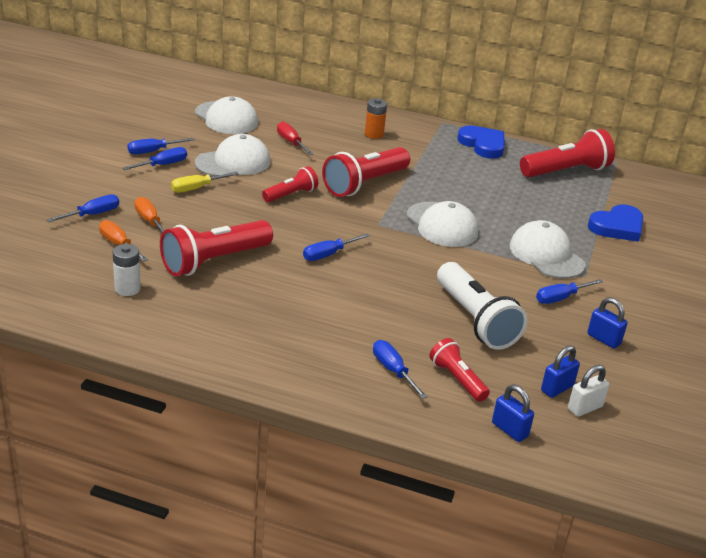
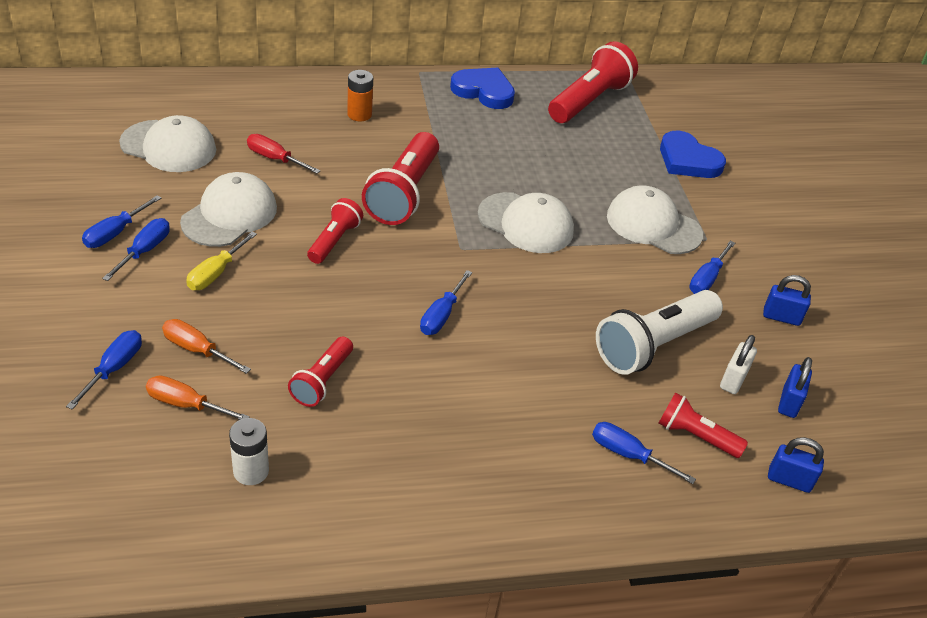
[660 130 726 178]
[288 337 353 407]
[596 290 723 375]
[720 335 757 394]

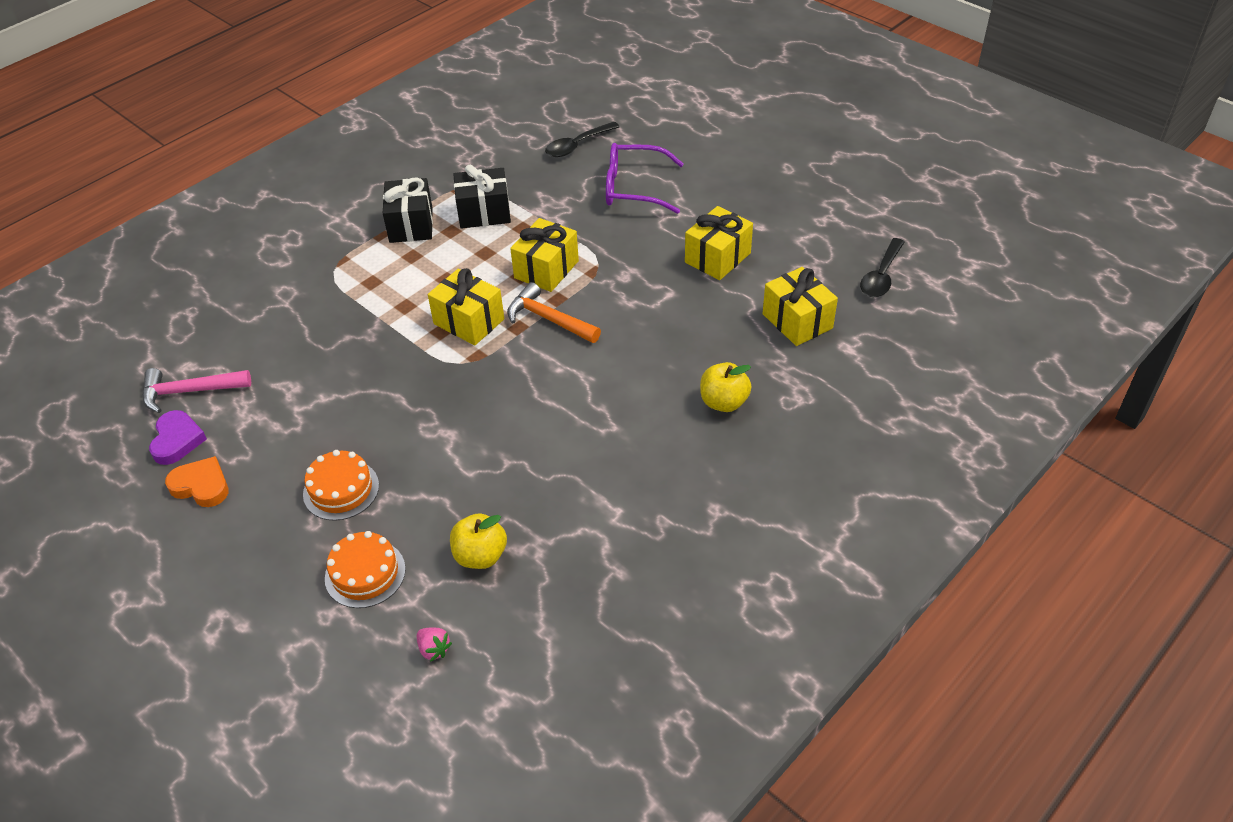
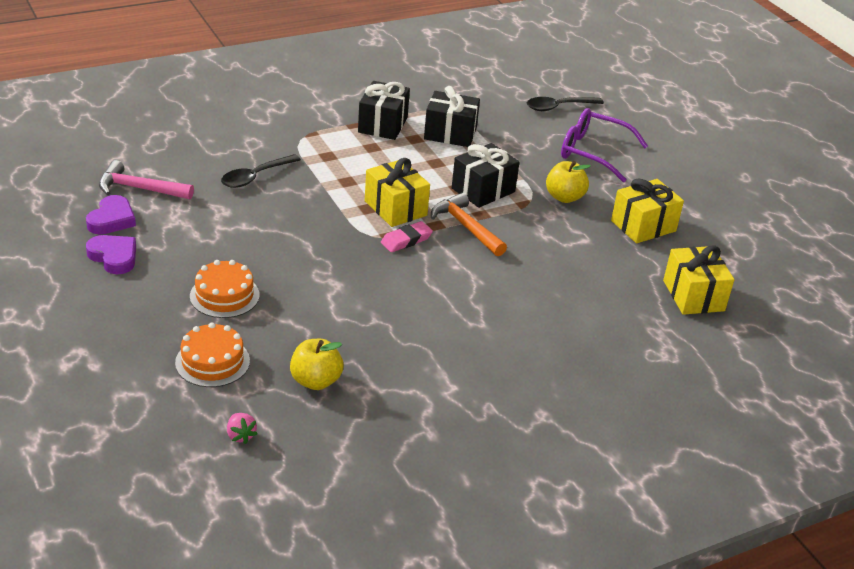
[452 143 519 208]
[221 154 301 188]
[546 161 591 203]
[86 235 136 274]
[381 221 433 252]

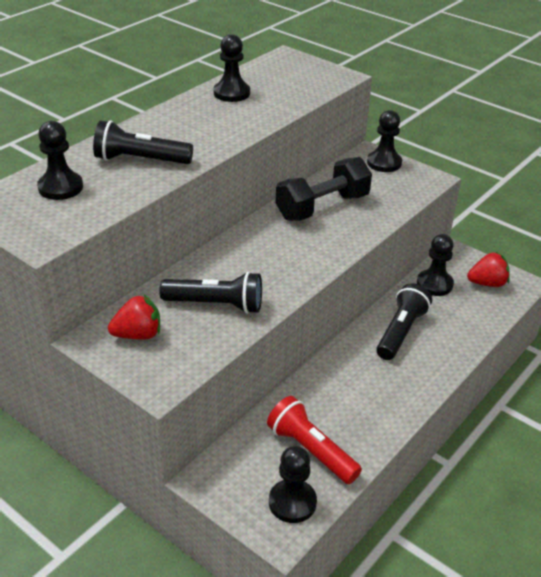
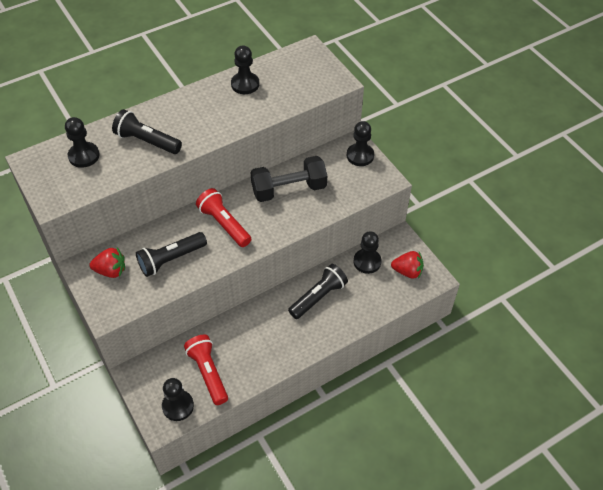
[136 232 207 277]
[196 188 251 247]

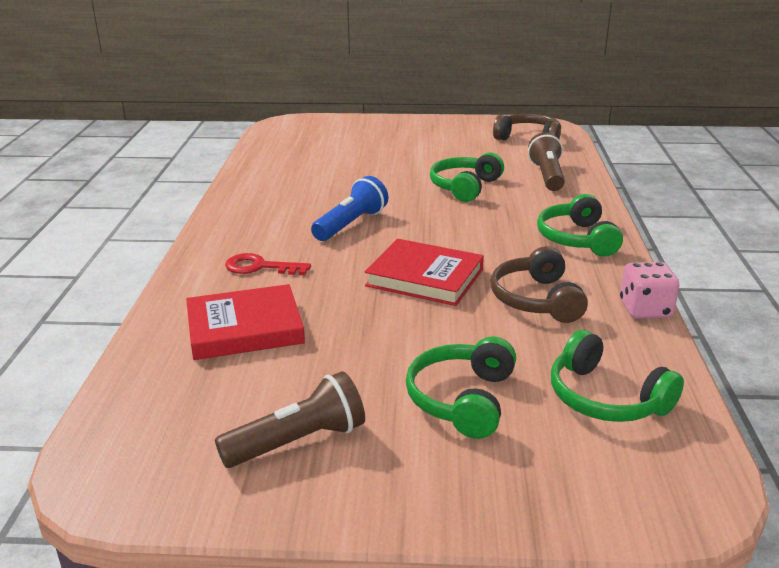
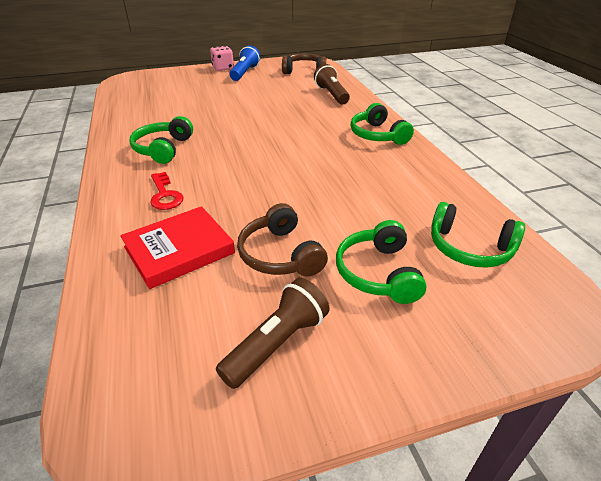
[129 116 193 164]
[229 45 261 81]
[365 239 484 306] (first image)
[237 203 328 276]
[150 172 183 210]
[210 46 234 71]

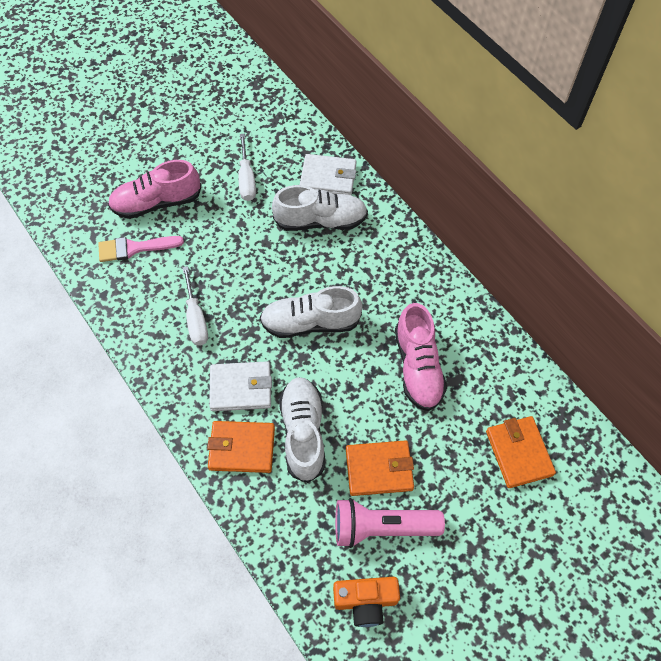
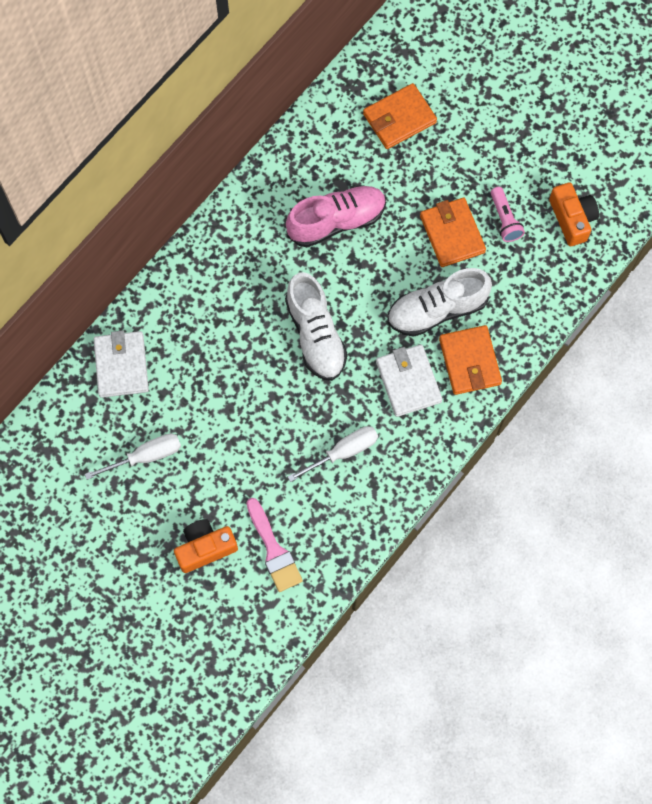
[174 519 238 573]
[272 185 368 231] (first image)
[491 187 525 242]

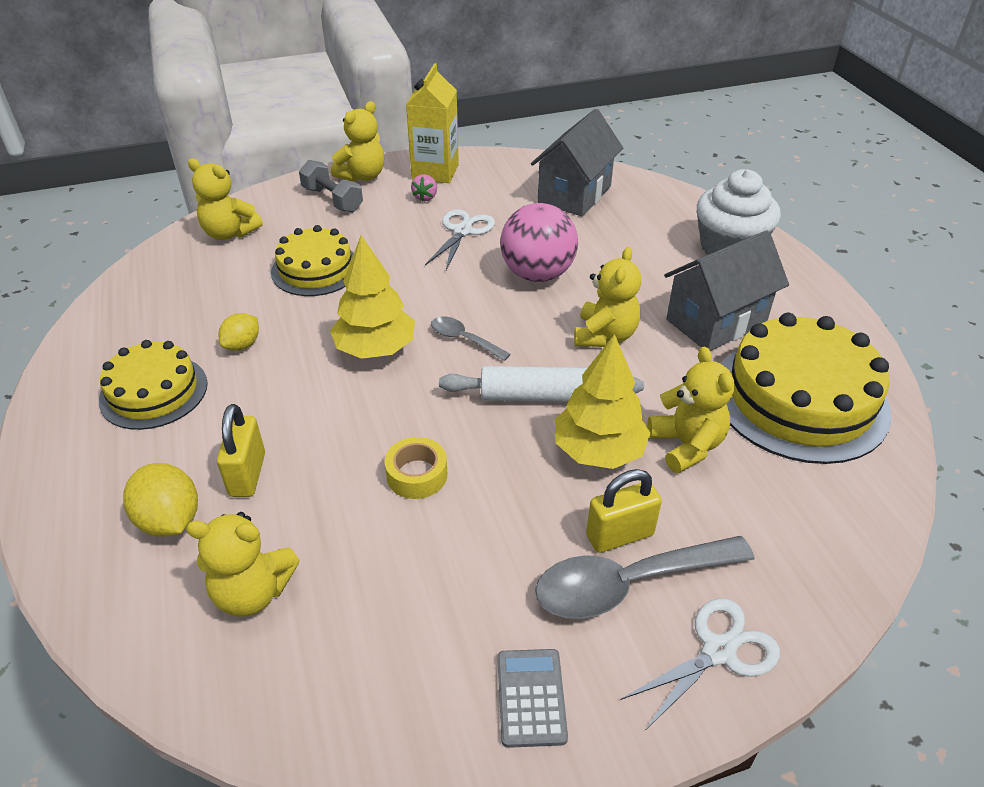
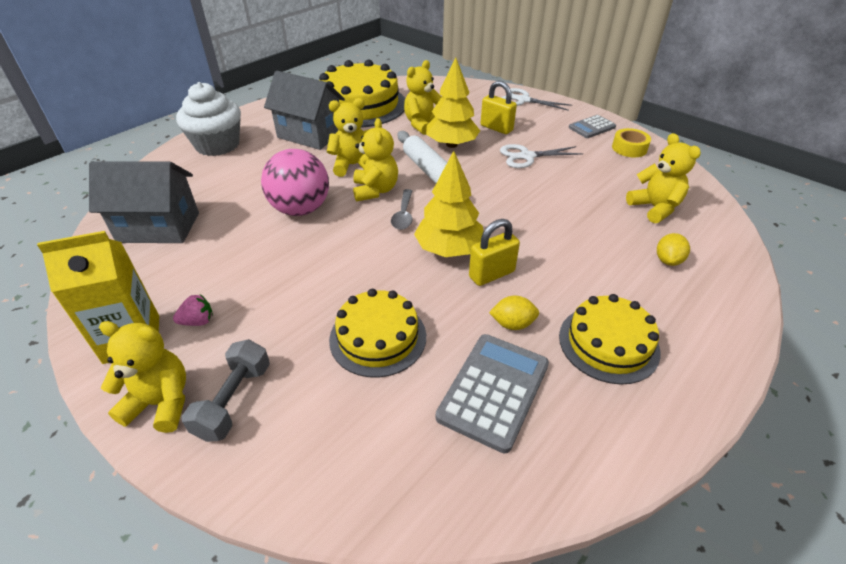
[353 118 398 202]
[500 144 583 168]
[469 219 520 286]
[612 128 651 157]
[657 233 690 266]
[535 536 755 619] (first image)
[436 334 549 453]

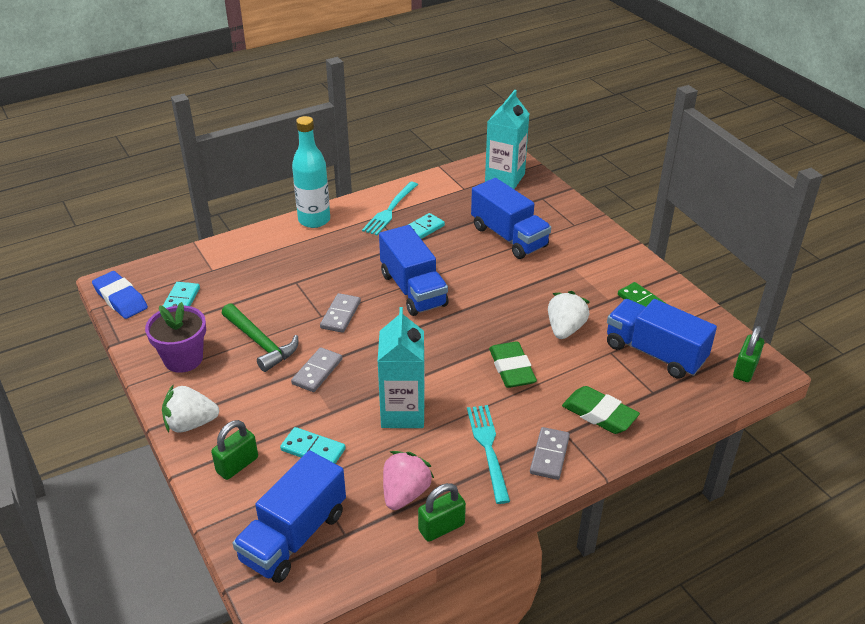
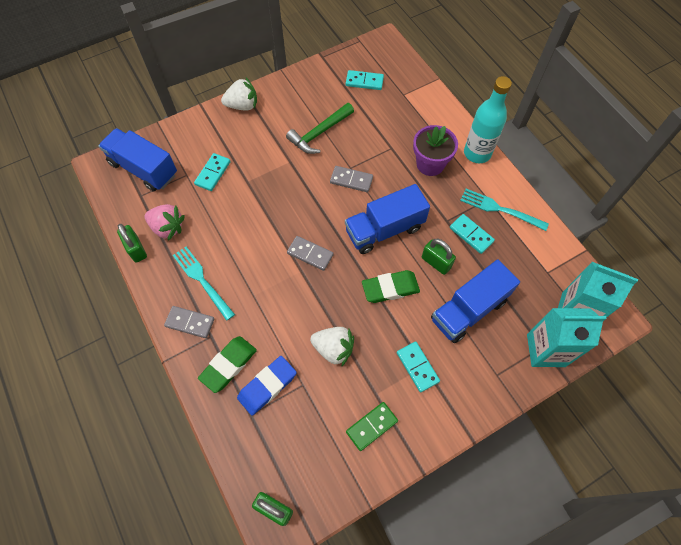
[237 356 297 416]
[607 299 717 379] (first image)
[413 125 458 176]
[527 308 607 367]
[362 270 420 303]
[287 236 334 271]
[221 78 257 111]
[173 247 235 321]
[422 239 456 275]
[397 342 440 392]

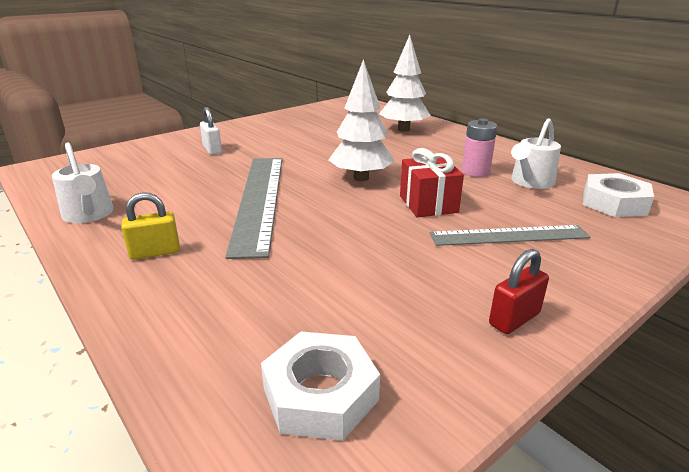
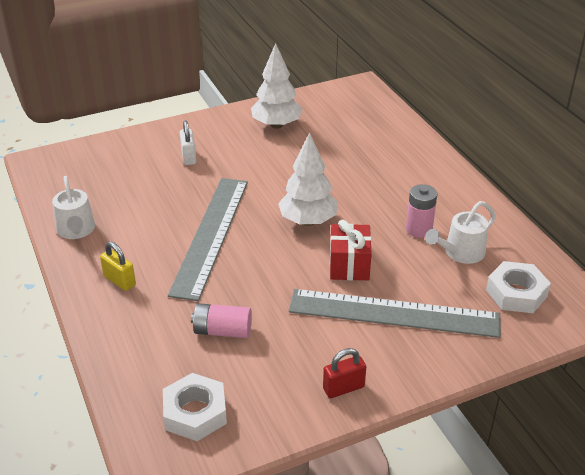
[251 43 303 129]
[100 242 136 291]
[289 289 501 338]
[191 303 252 338]

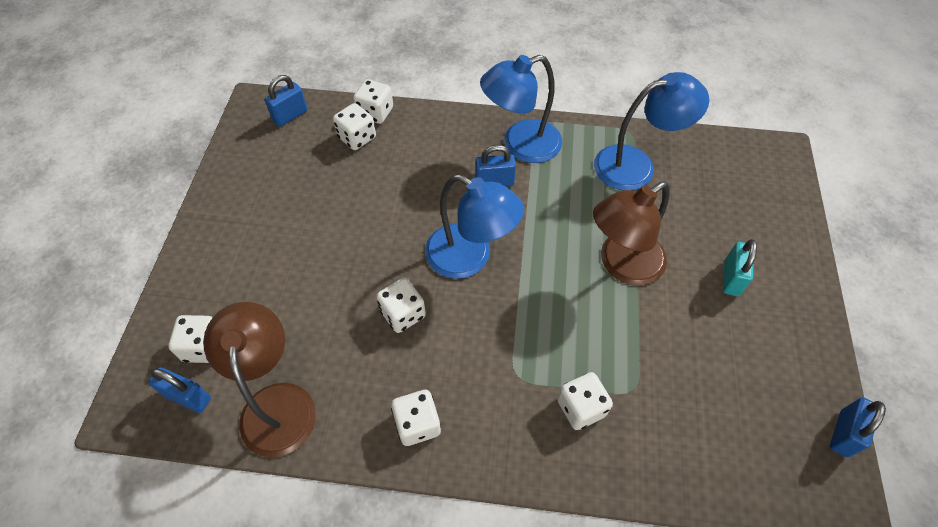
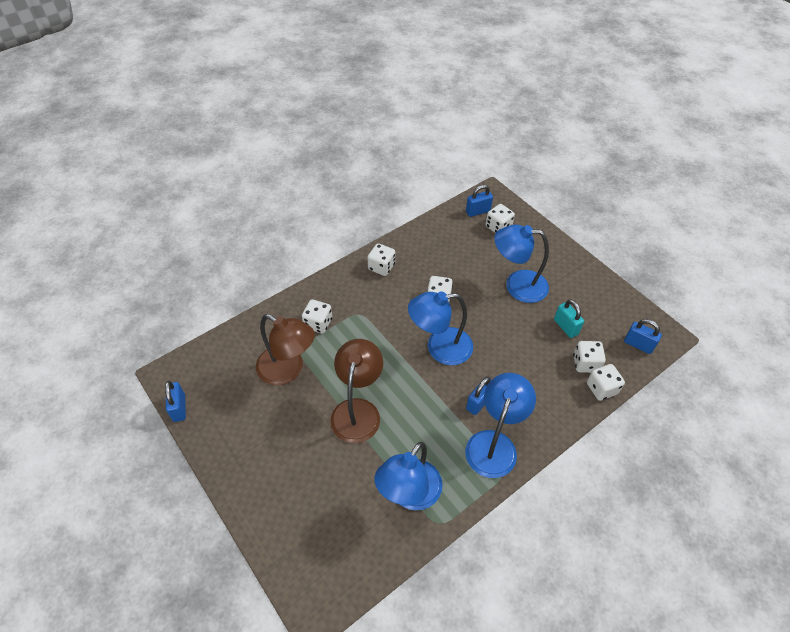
[624 319 662 354]
[554 299 584 338]
[256 314 315 385]
[494 224 549 303]

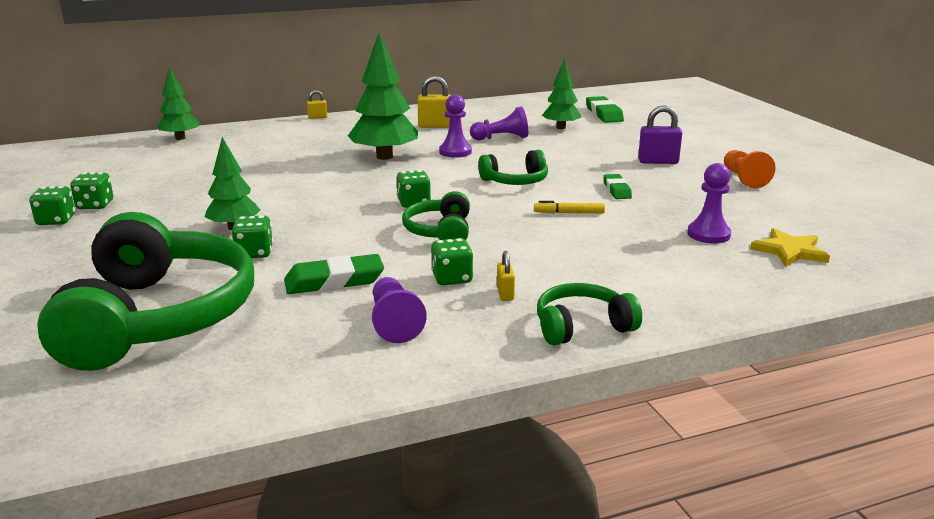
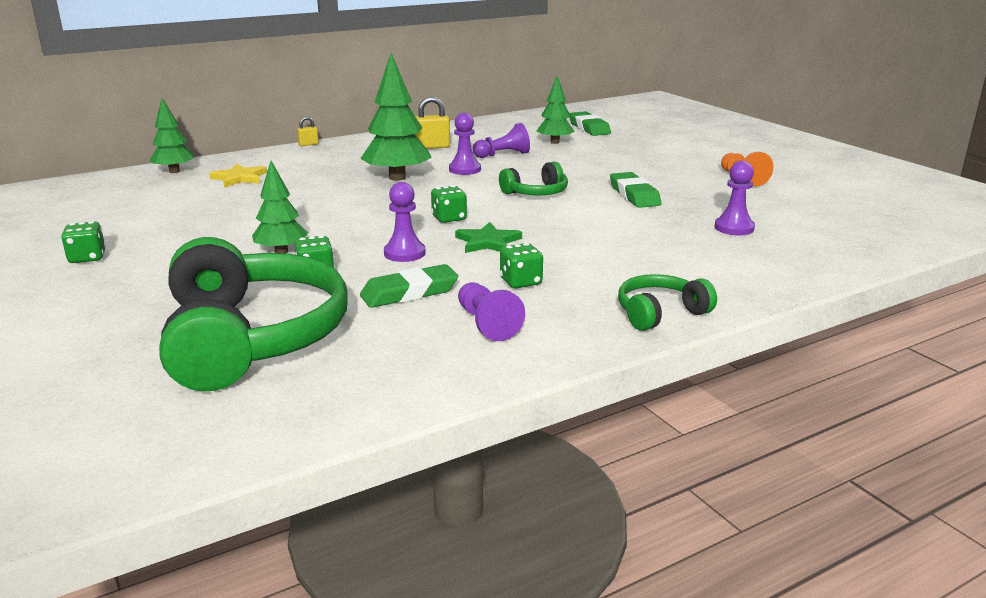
[638 105 682 164] (first image)
[70 172 113 209] (first image)
[610 172 661 208]
[455 222 522 253]
[534 201 605 214] (first image)
[209 164 267 187]
[497 251 515 301] (first image)
[384 182 426 262]

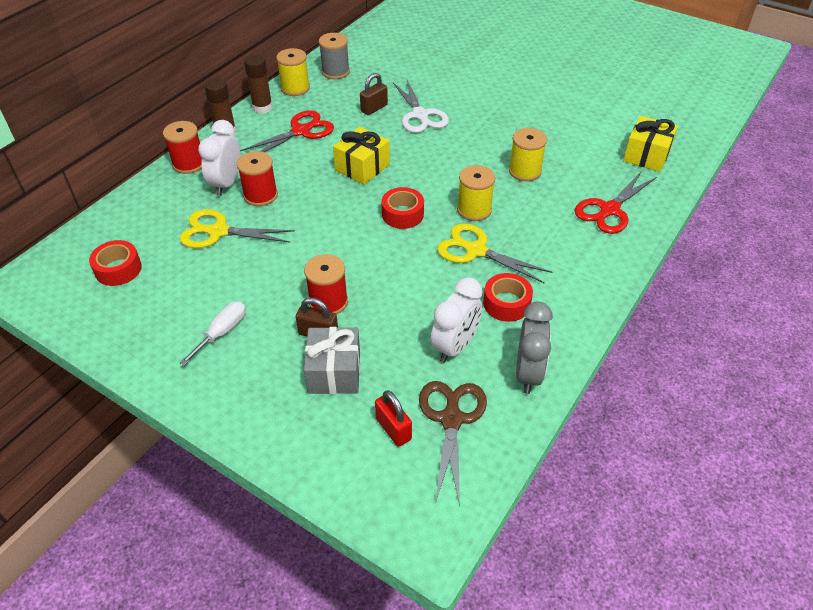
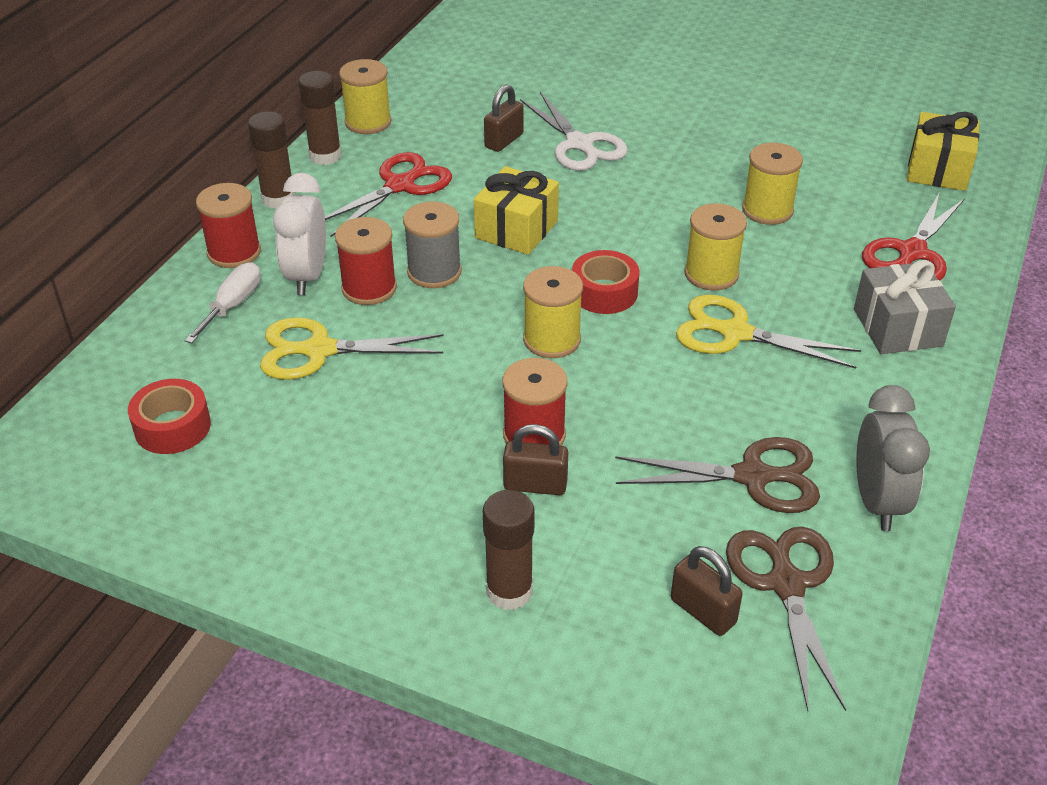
[403 201 461 288]
[483 273 533 322] (first image)
[615 437 820 513]
[185 262 261 343]
[854 260 956 354]
[671 546 743 636]
[523 266 583 358]
[483 490 535 610]

